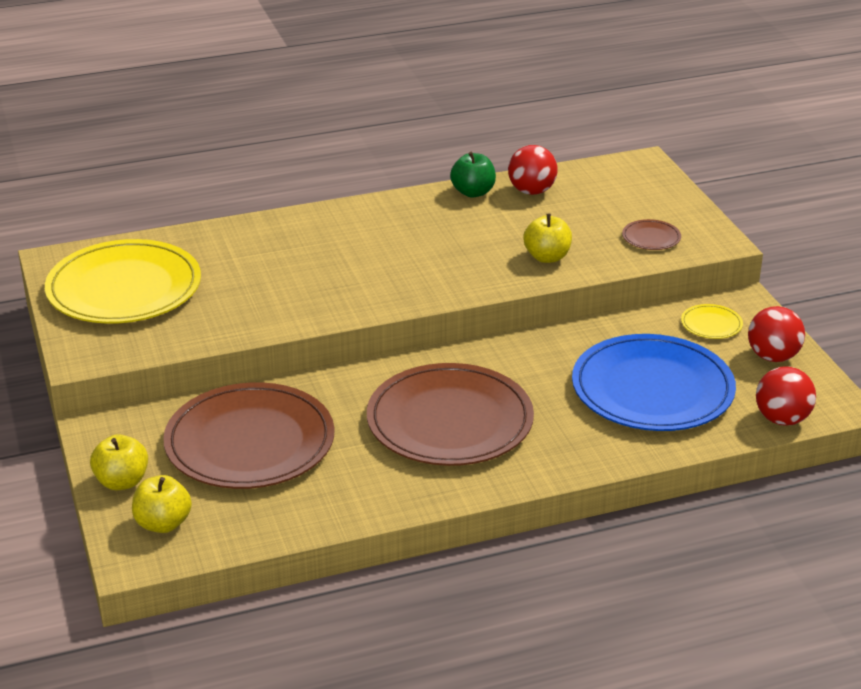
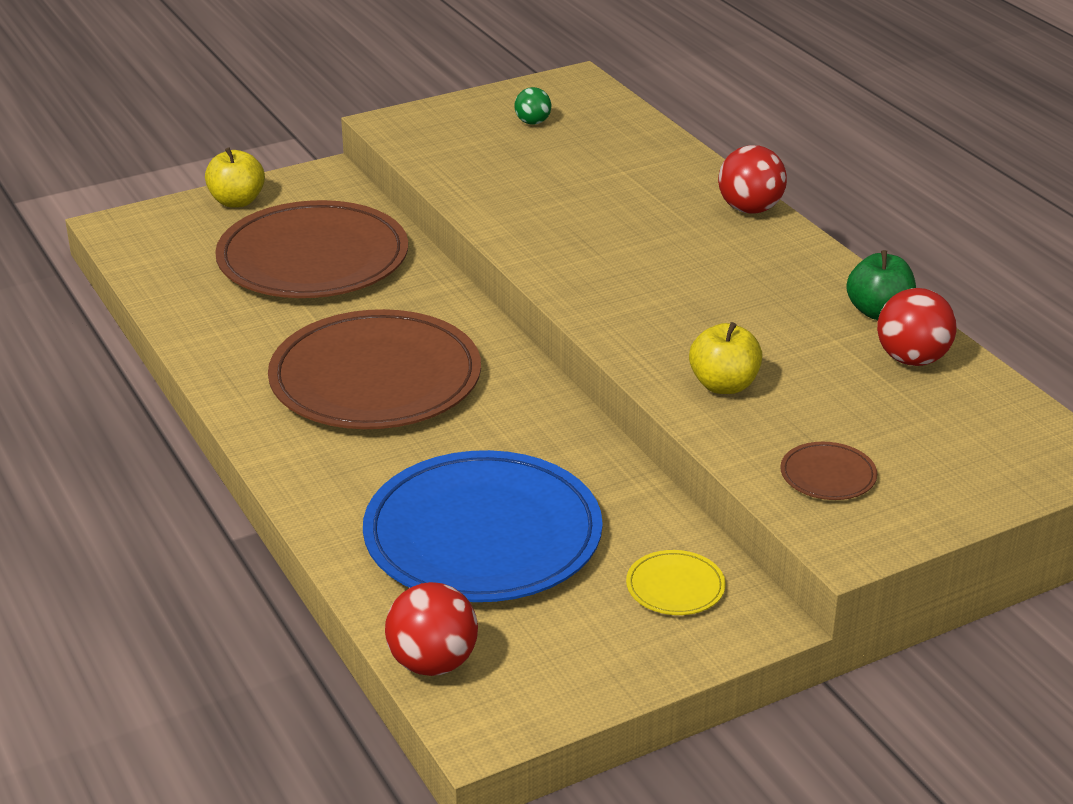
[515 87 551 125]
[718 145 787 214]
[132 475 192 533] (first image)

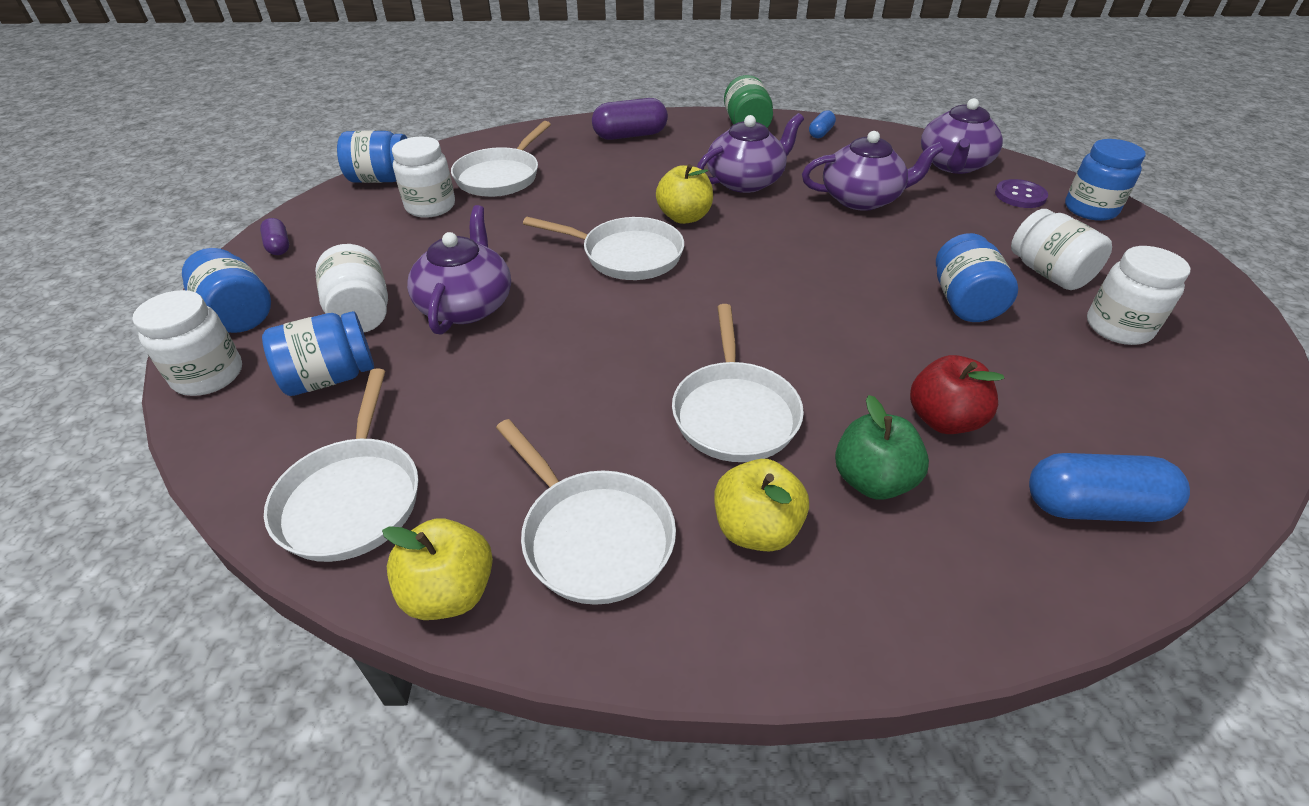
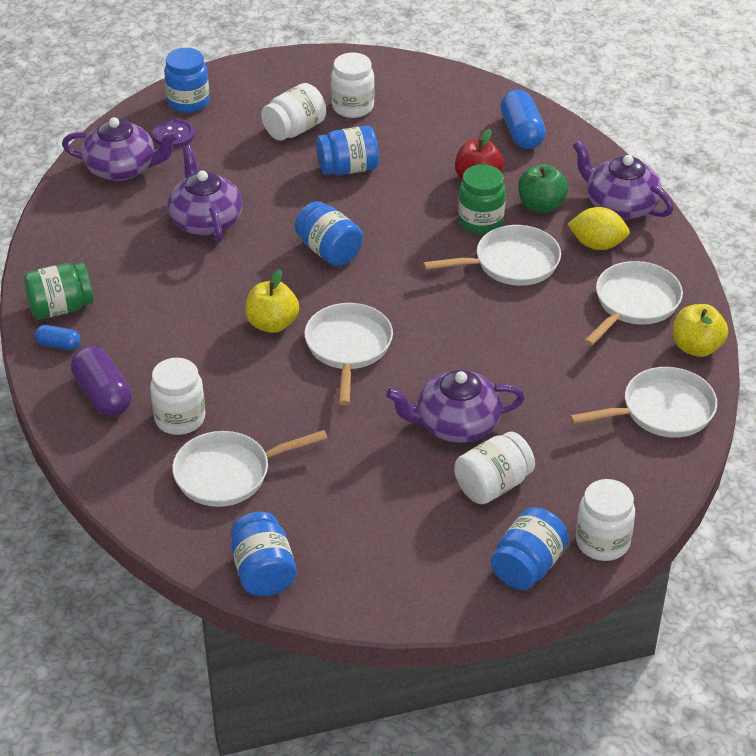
[35 325 81 350]
[573 141 674 220]
[172 430 328 507]
[150 358 205 435]
[260 218 289 255] (first image)
[295 201 363 266]
[568 207 630 250]
[458 164 506 234]

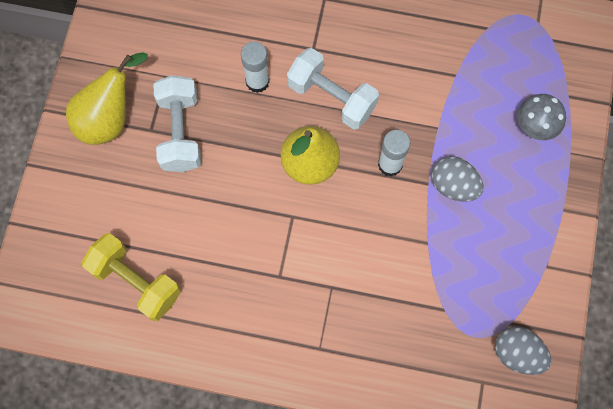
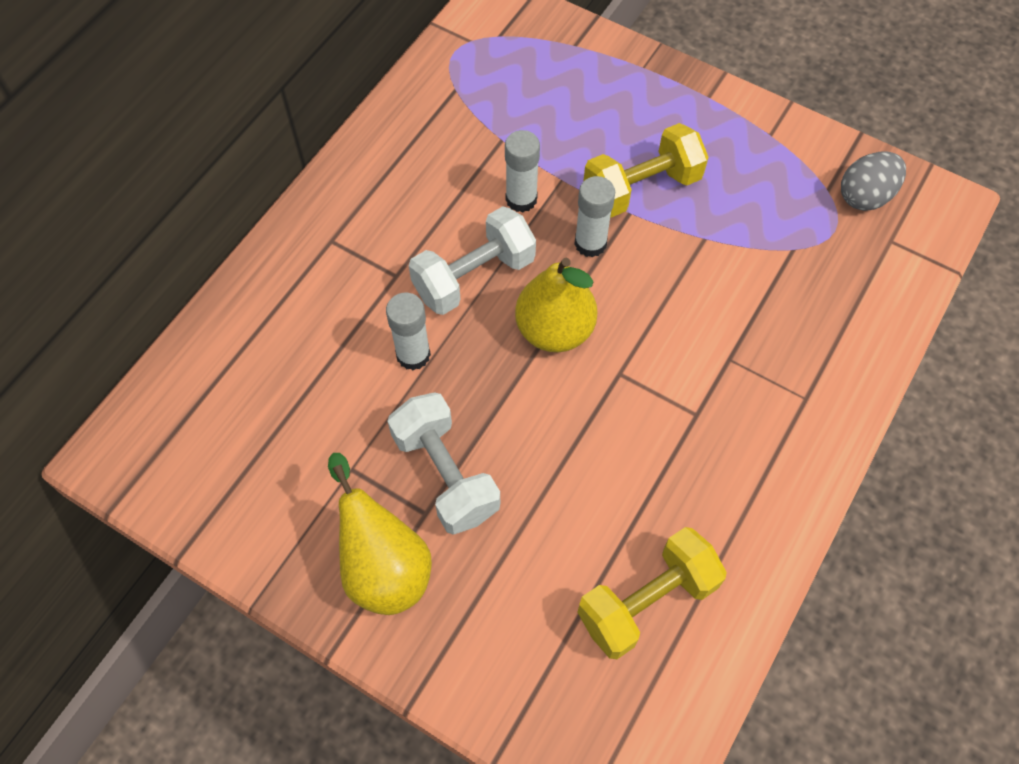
[387 392 500 535]
[517 94 566 140] (first image)
[583 123 709 218]
[505 130 540 212]

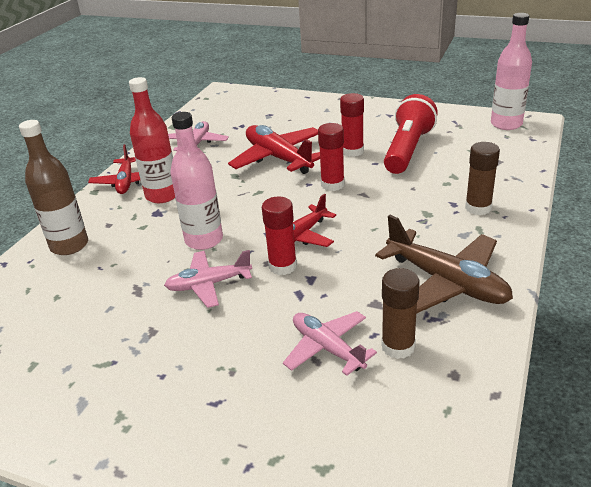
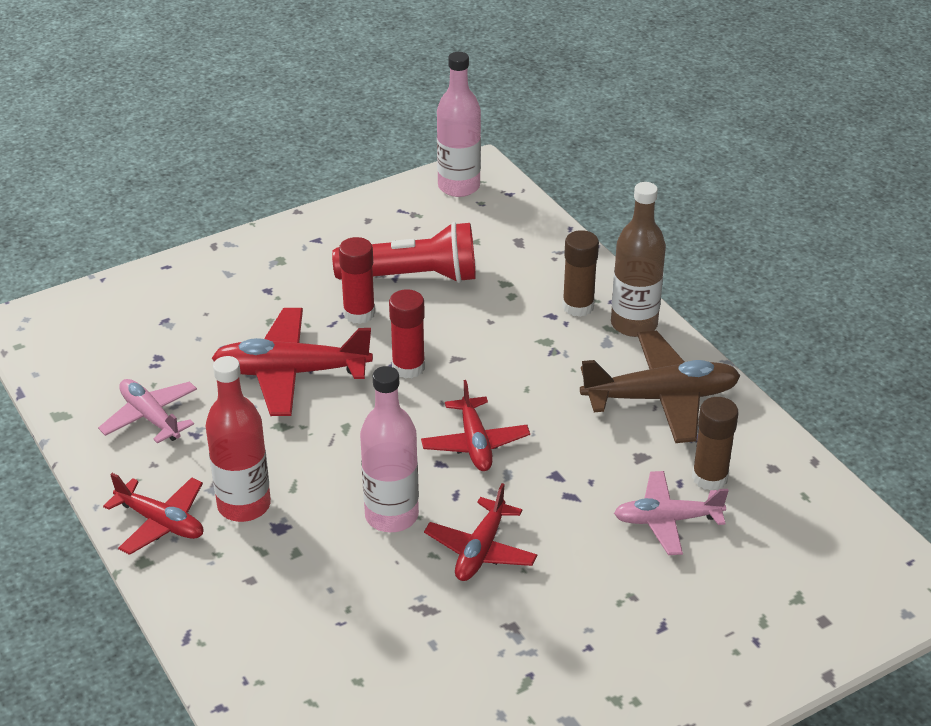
[332 222 476 283]
[611 182 666 337]
[262 196 297 275] (first image)
[424 483 537 581]

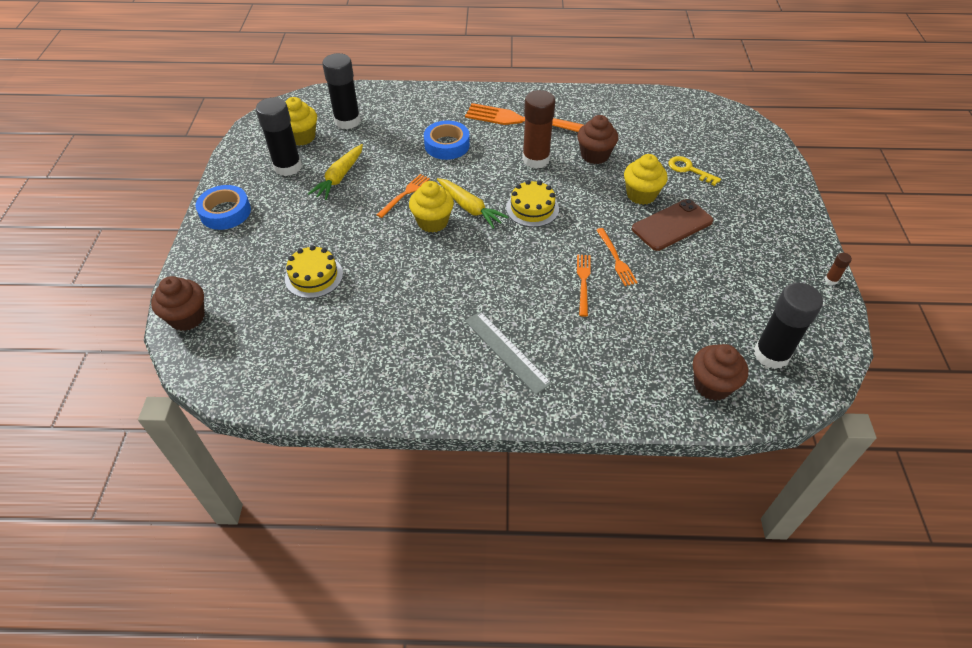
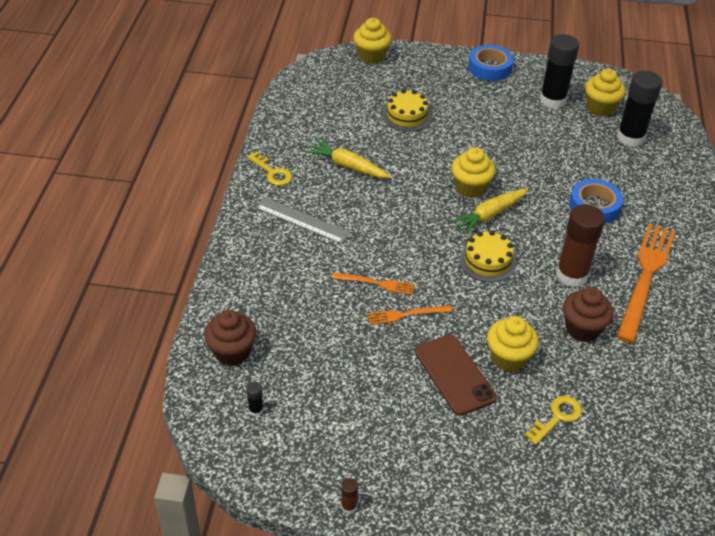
[306 140 391 178]
[377 174 430 218] (first image)
[353 18 392 64]
[246 382 263 416]
[255 197 351 244]
[247 151 292 186]

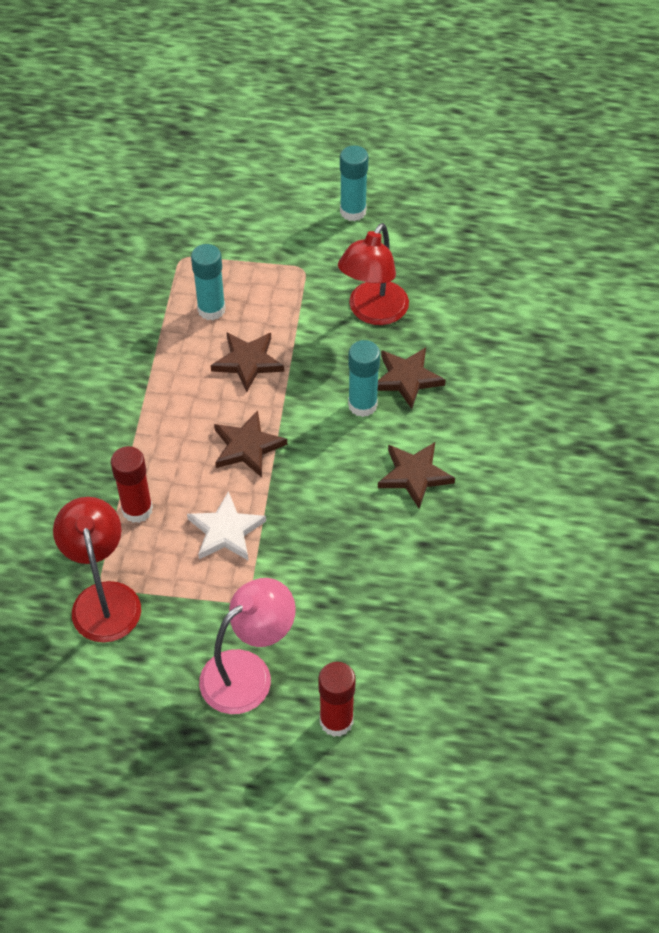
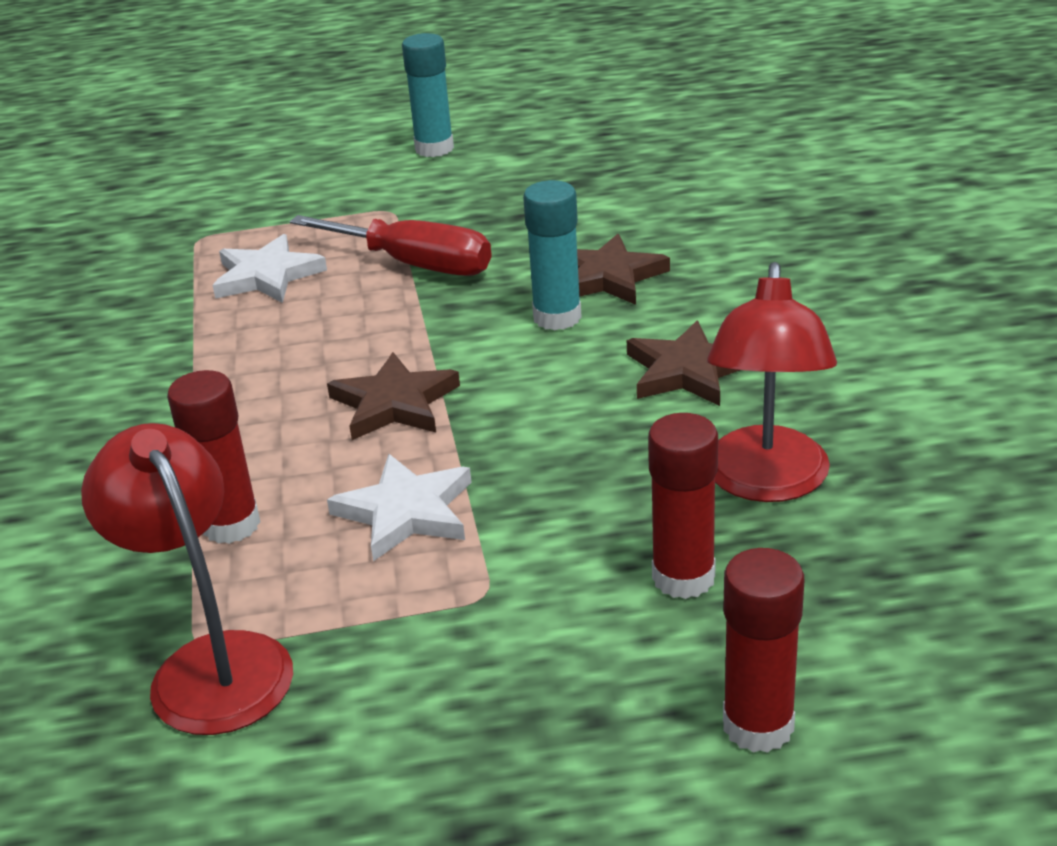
[707 262 837 502]
[212 234 327 303]
[211 332 284 392] (first image)
[199 578 296 714] (first image)
[290 215 491 276]
[648 413 718 599]

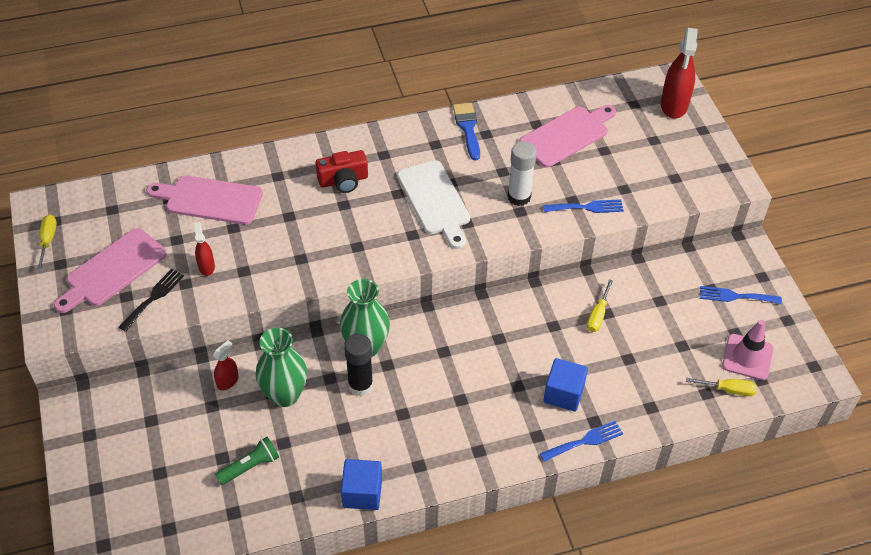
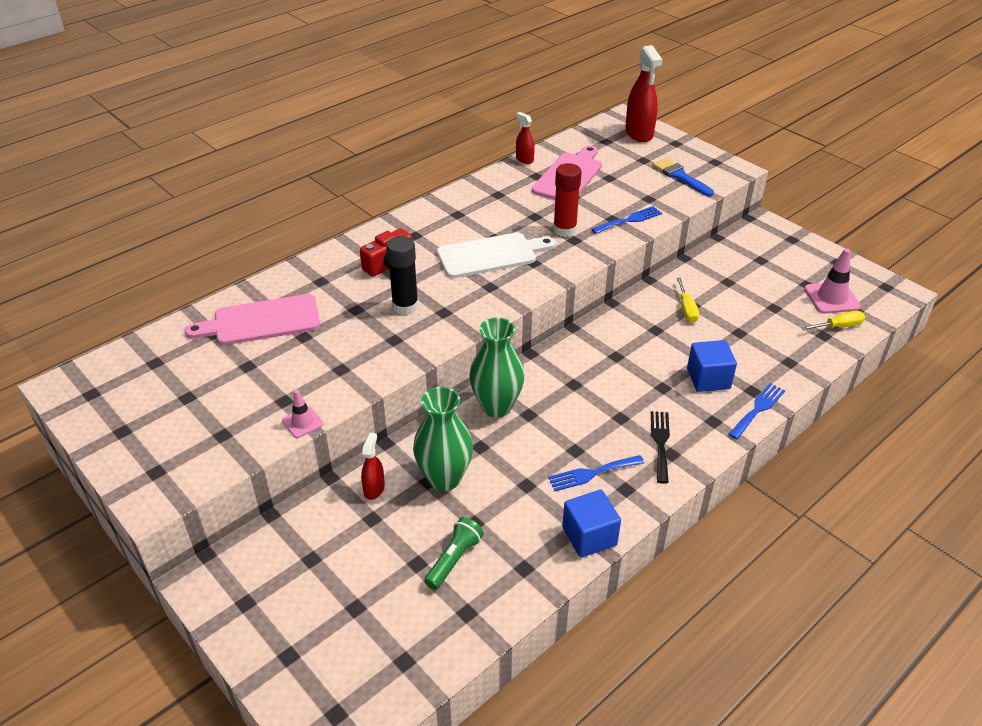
[653 158 714 197]
[553 163 582 237]
[437 232 556 278]
[37 214 57 270] (first image)
[516 112 535 164]
[54 228 167 313] (first image)
[651 411 670 484]
[548 455 644 491]
[386 236 419 315]
[282 390 324 438]

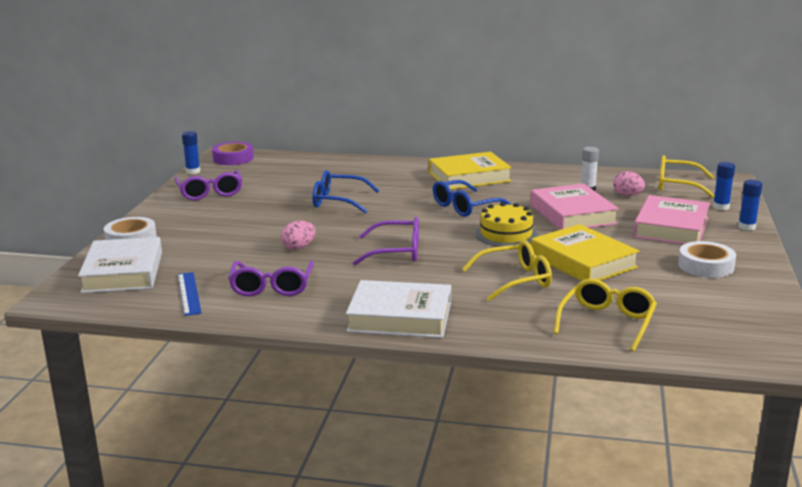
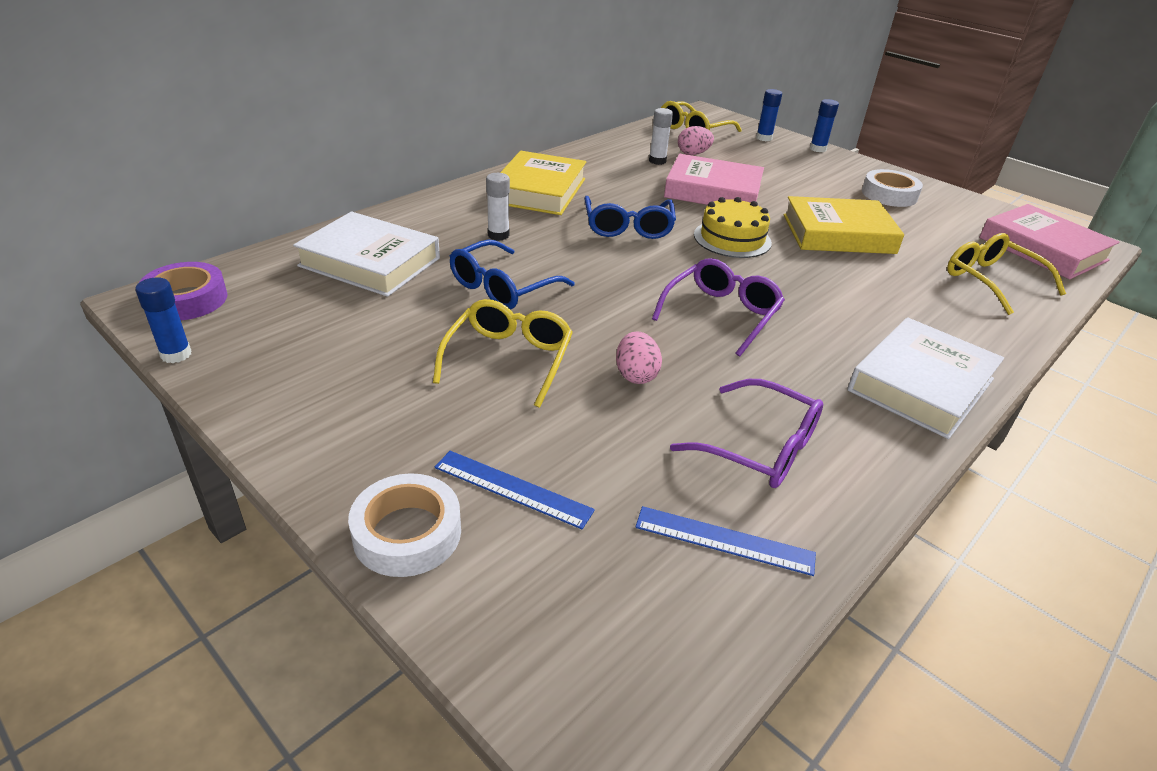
[174 170 242 200] (first image)
[979 204 1120 280]
[293 211 440 297]
[433 299 573 408]
[486 173 510 241]
[435 451 595 529]

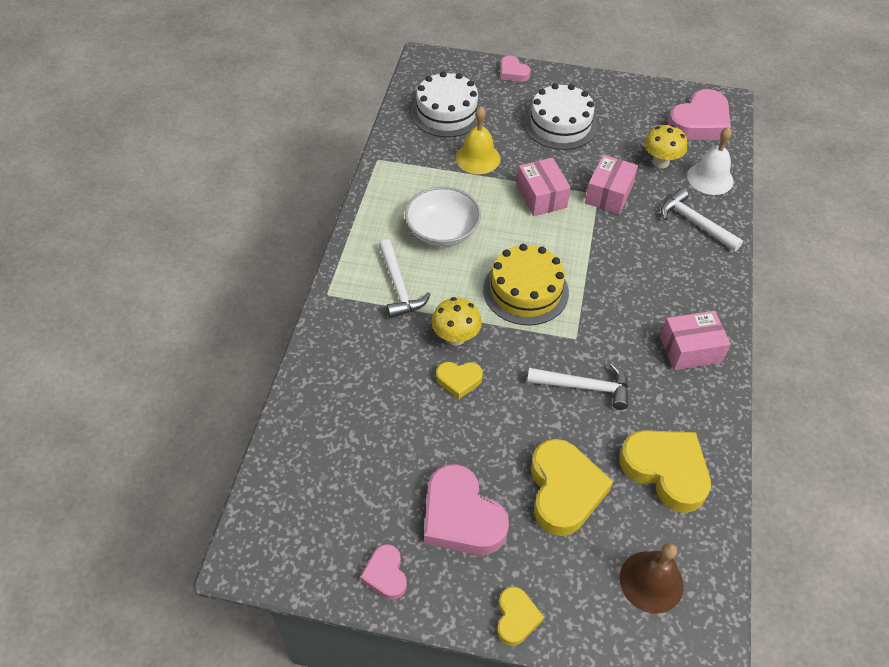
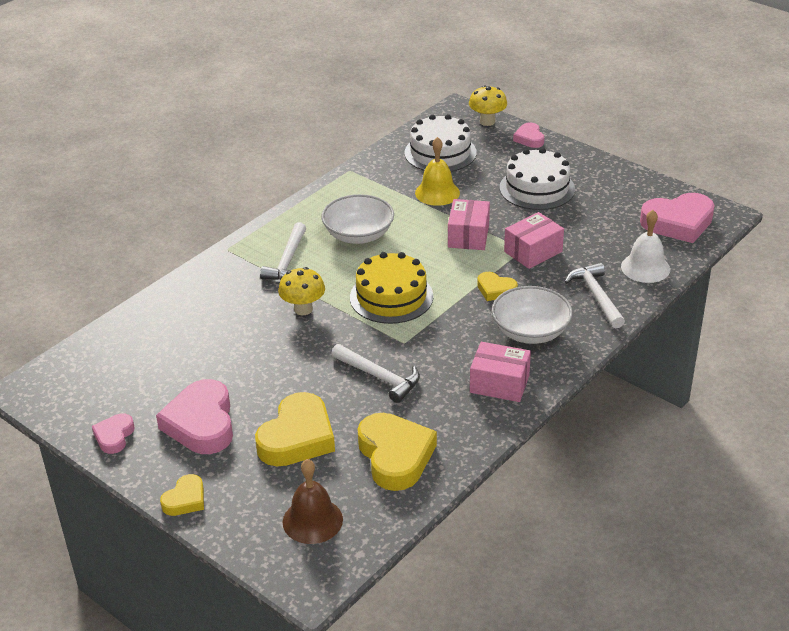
[469 85 507 126]
[477 272 518 301]
[492 286 573 344]

